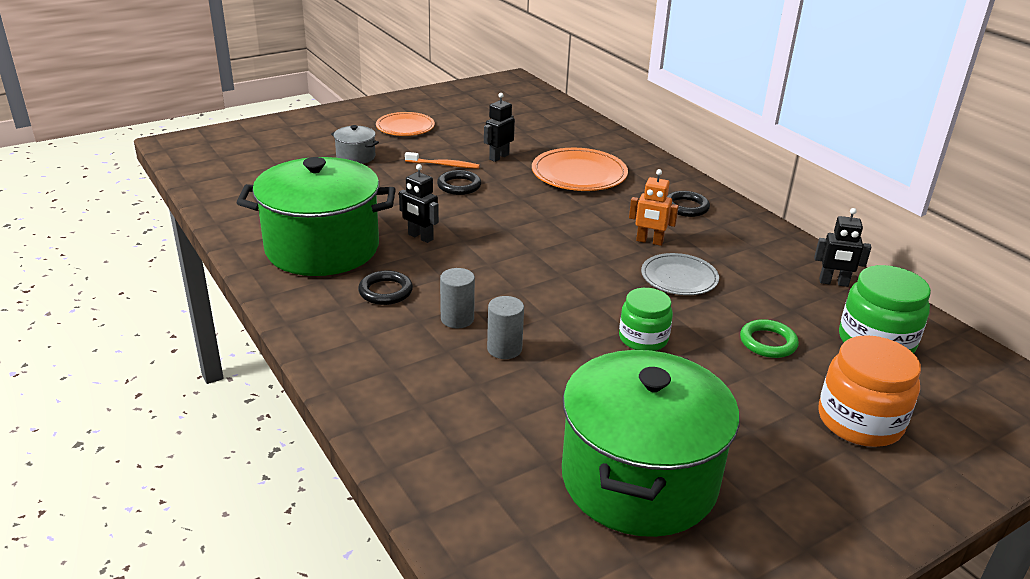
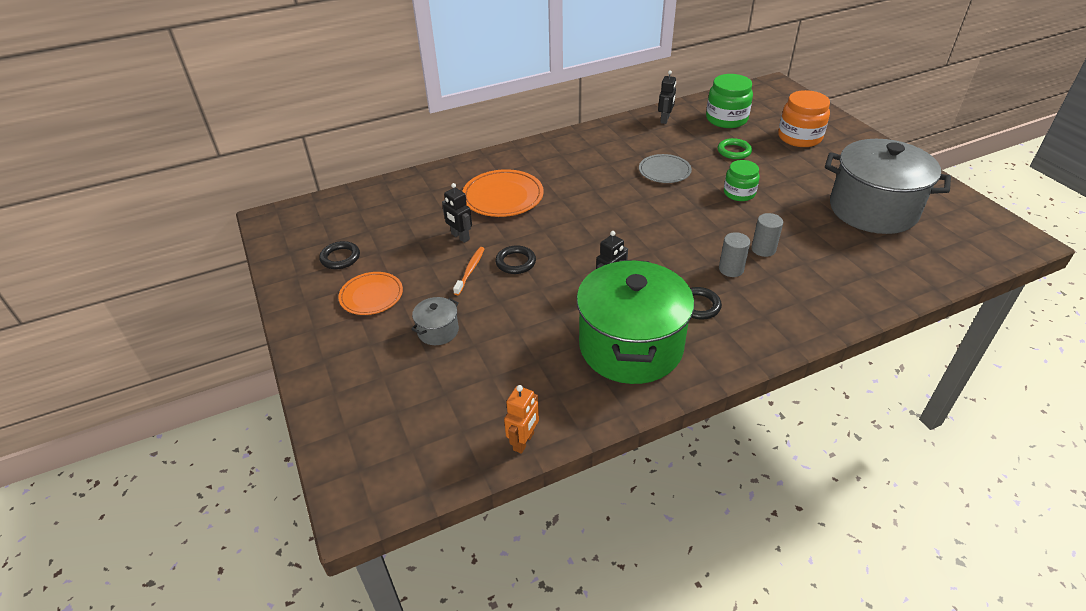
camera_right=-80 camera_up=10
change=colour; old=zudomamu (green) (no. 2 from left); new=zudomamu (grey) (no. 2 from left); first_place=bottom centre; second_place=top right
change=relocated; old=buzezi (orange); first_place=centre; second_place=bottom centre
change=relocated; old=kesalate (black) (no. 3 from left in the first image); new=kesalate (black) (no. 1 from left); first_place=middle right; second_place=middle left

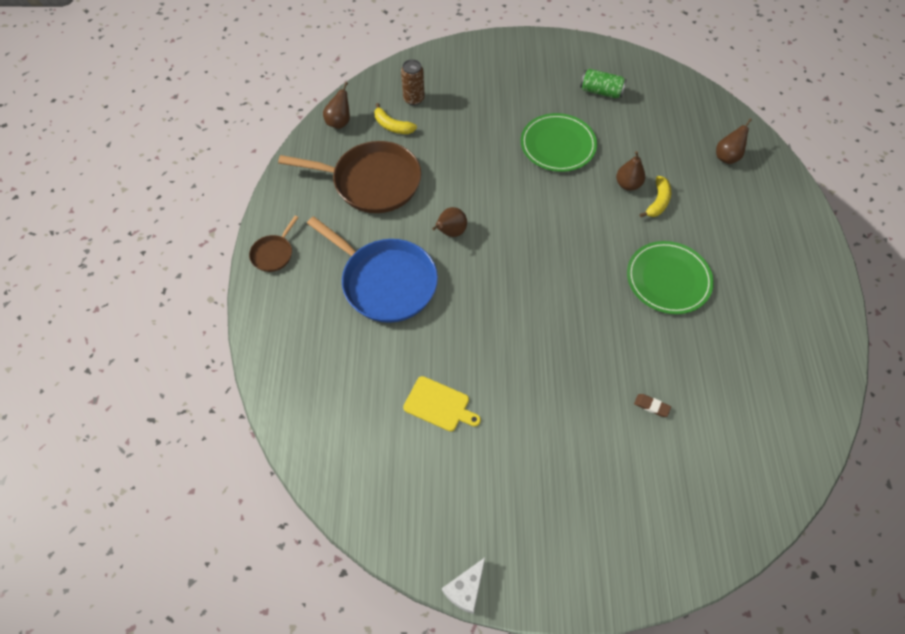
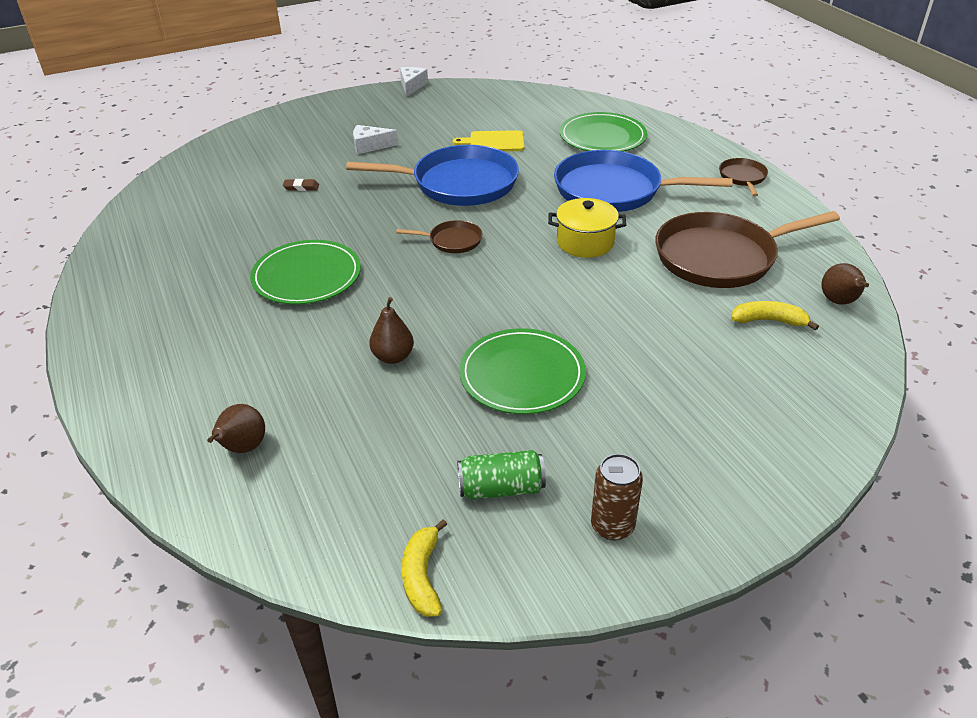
camera_right=155 camera_up=-20
change=relocated; old=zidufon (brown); first_place=top centre; second_place=bottom centre
change=exchanged; old=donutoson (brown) (no. 2 from left); new=zudomamu (yellow); first_place=centre; second_place=top centre
change=relocated; old=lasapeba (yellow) (no. 2 from left in the first image); new=lasapeba (yellow) (no. 1 from left); first_place=top right; second_place=bottom centre
change=appeared; new=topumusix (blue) (no. 1 from left); second_place=top centre
change=appeared; new=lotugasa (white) (no. 1 from left); second_place=top centre
change=appeared; new=topumusix (brown) (no. 1 from left); second_place=top centre
change=appeared; new=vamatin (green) (no. 3 from left); second_place=top centre

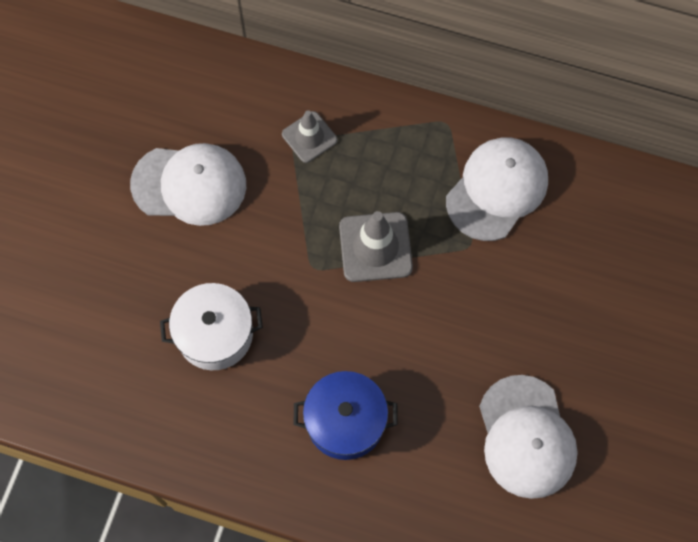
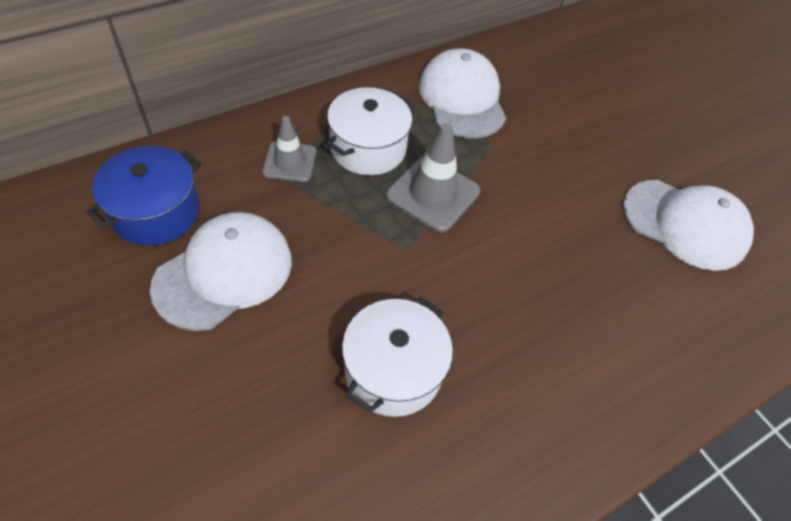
camera_right=-55 camera_up=-15
change=relocated; old=zudomamu (blue); first_place=bottom centre; second_place=middle left
change=appeared; new=zudomamu (white) (no. 1 from left); second_place=top centre

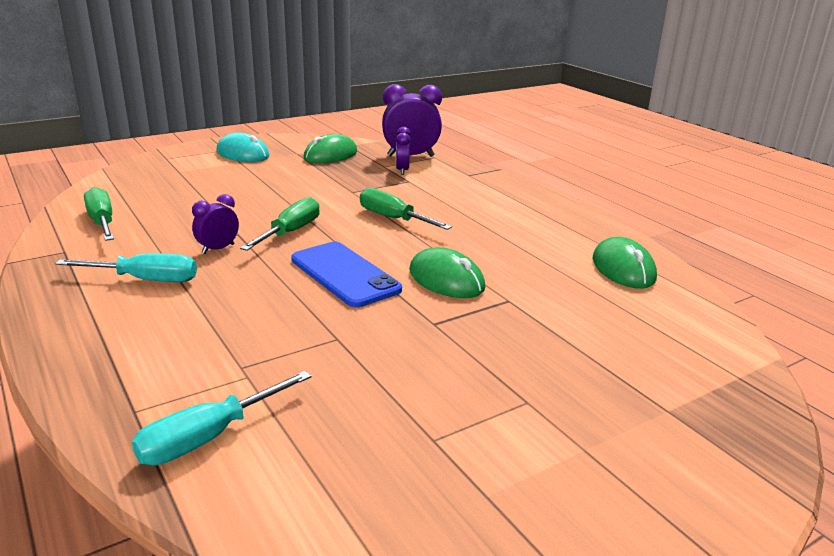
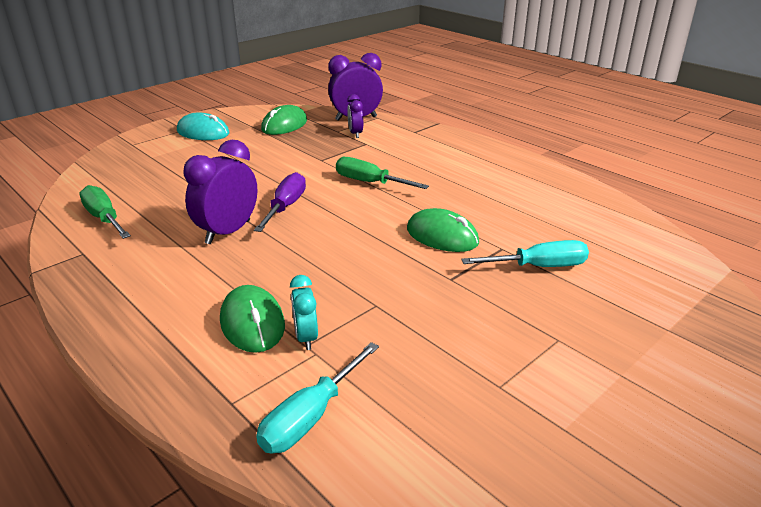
camera_right=-10 camera_up=5
change=relocated; old=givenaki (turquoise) (no. 1 from left in the first image); new=givenaki (turquoise) (no. 2 from left); first_place=middle left; second_place=middle right
change=size; old=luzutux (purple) (no. 1 from left); first_place=middle left; second_place=middle left; factor=1.79
change=colour; old=givenaki (green) (no. 2 from left); new=givenaki (purple); first_place=centre; second_place=centre
change=missing; old=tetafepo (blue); first_place=centre
change=relocated; old=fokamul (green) (no. 3 from left in the first image); new=fokamul (green) (no. 1 from left); first_place=middle right; second_place=middle left
change=appeared; new=luzutux (turquoise); second_place=centre

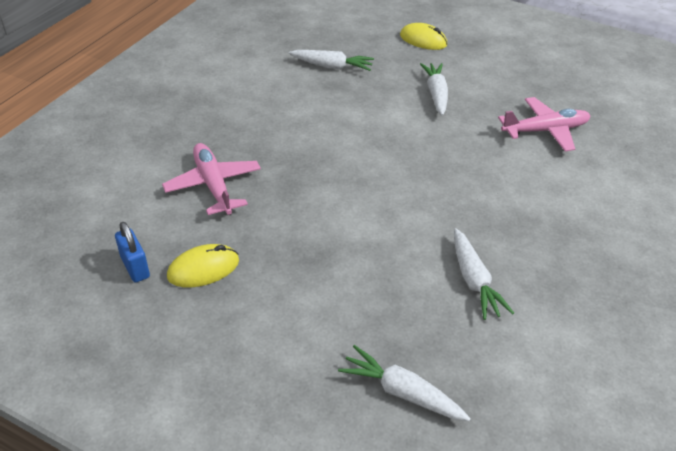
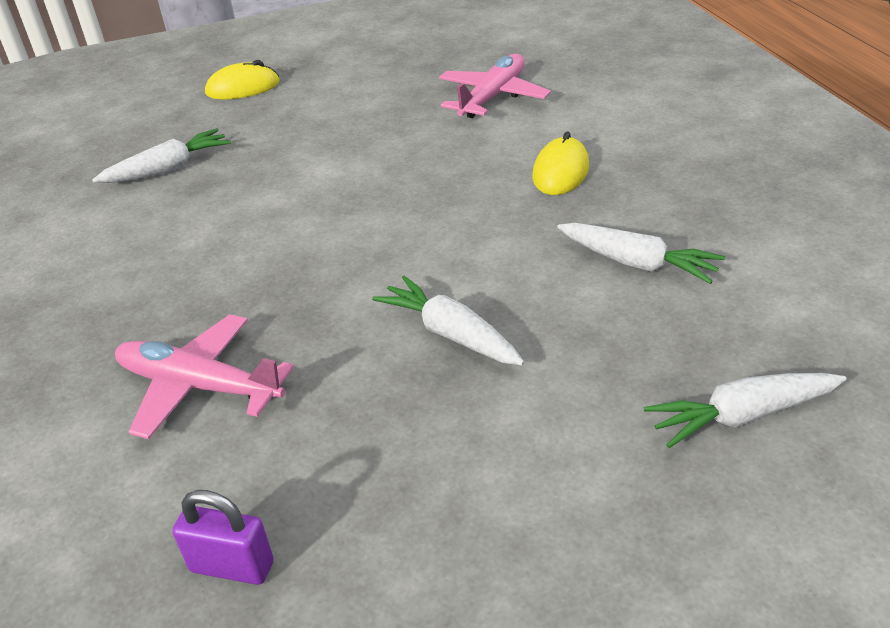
camera_right=-40 camera_up=-5
change=colour; old=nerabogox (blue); new=nerabogox (purple); first_place=middle left; second_place=bottom left
change=relocated; old=fokamul (yellow) (no. 1 from left in the first image); new=fokamul (yellow) (no. 2 from left); first_place=middle left; second_place=top centre
change=relocated; old=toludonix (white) (no. 3 from left in the first image); new=toludonix (white) (no. 2 from left); first_place=top centre; second_place=centre

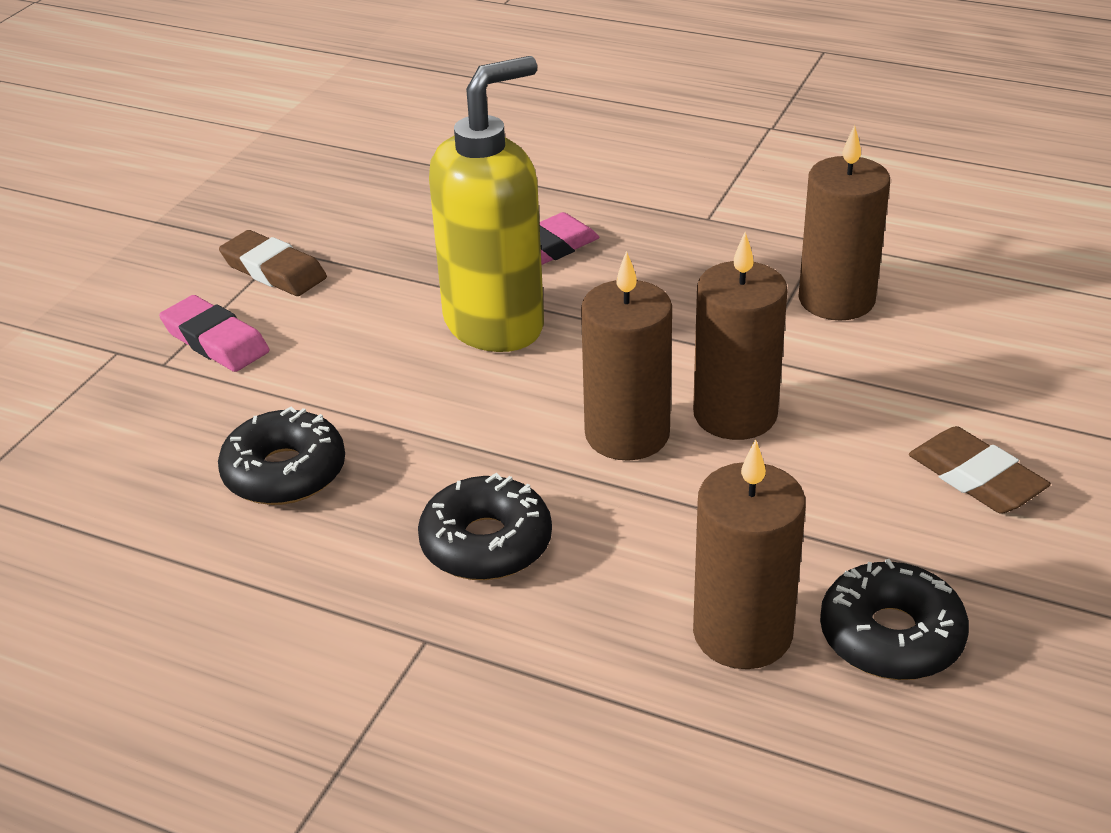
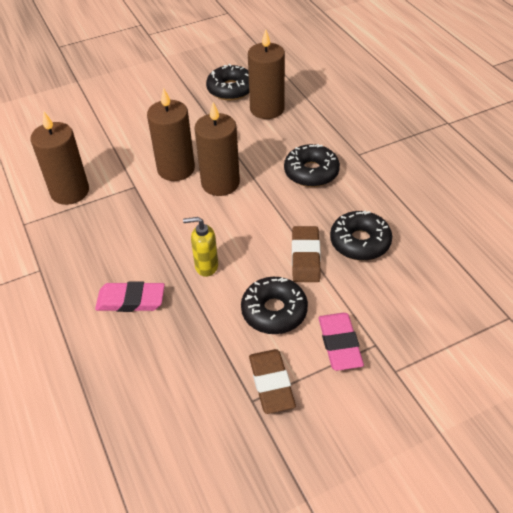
camera_right=-140 camera_up=10
change=size; old=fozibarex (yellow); first_place=top centre; second_place=centre; factor=0.45
change=relocated; old=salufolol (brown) (no. 2 from left); first_place=middle right; second_place=centre
change=appeared; new=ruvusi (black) (no. 2 from left); second_place=centre

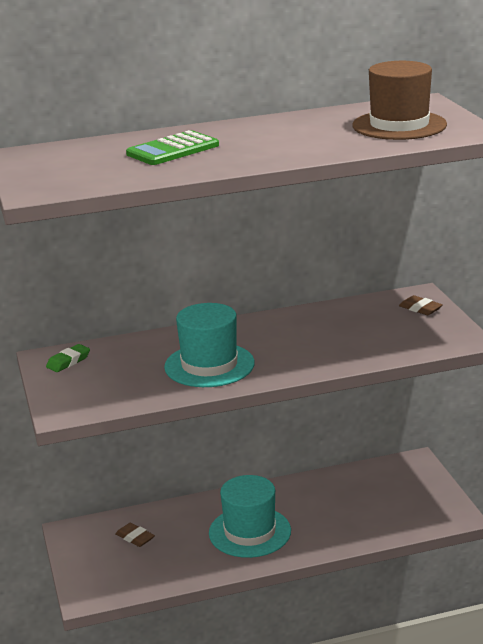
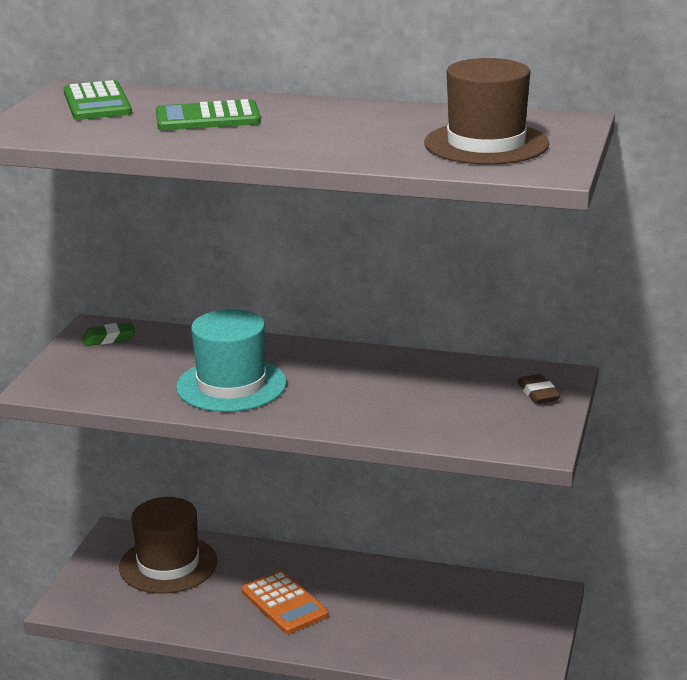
camera_right=30 camera_up=0
change=exchanged; old=salufolol (brown) (no. 1 from left); new=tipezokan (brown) (no. 1 from left); first_place=bottom left; second_place=bottom left
change=exchanged; old=tipezokan (turquoise) (no. 2 from left); new=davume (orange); first_place=bottom centre; second_place=bottom centre
change=appeared; new=davume (green) (no. 1 from left); second_place=top left

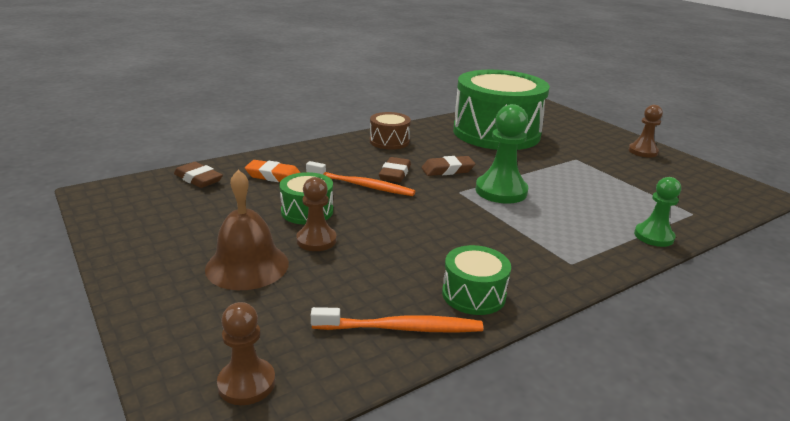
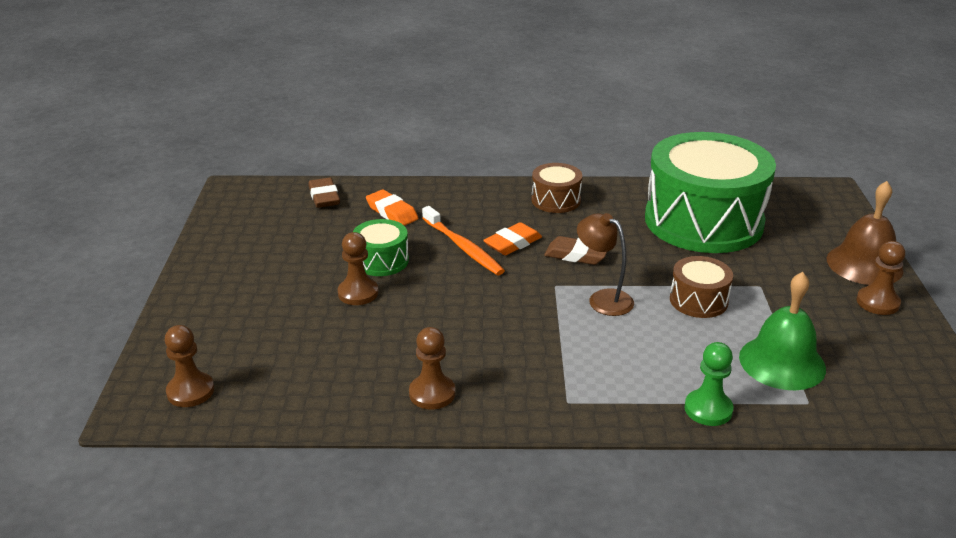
camera_right=35 camera_up=5
change=relocated; old=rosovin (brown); first_place=middle left; second_place=middle right
change=missing; old=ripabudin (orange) (no. 2 from left); first_place=bottom centre
change=colour; old=salufolol (brown) (no. 2 from left); new=salufolol (orange) (no. 2 from left); first_place=centre; second_place=centre
change=exchanged; old=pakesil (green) (no. 2 from left); new=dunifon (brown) (no. 3 from left); first_place=centre; second_place=bottom centre
change=exchanged; old=dunifon (green) (no. 1 from left); new=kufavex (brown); first_place=centre; second_place=centre
change=appeared; new=pakesil (brown) (no. 2 from left); second_place=middle right
change=appeared; new=rosovin (green); second_place=middle right

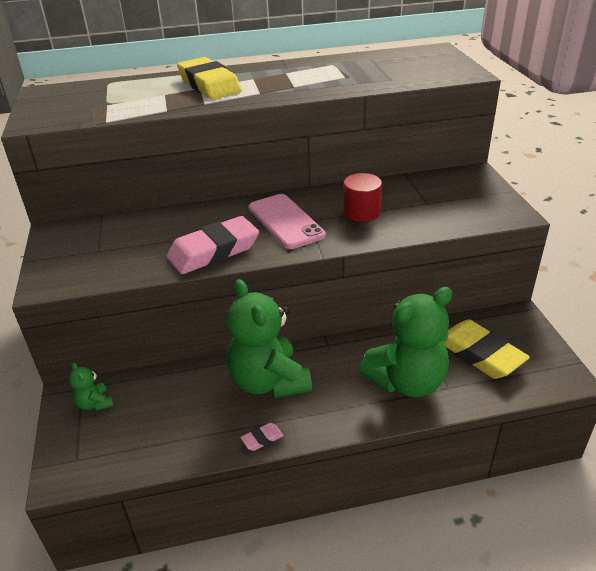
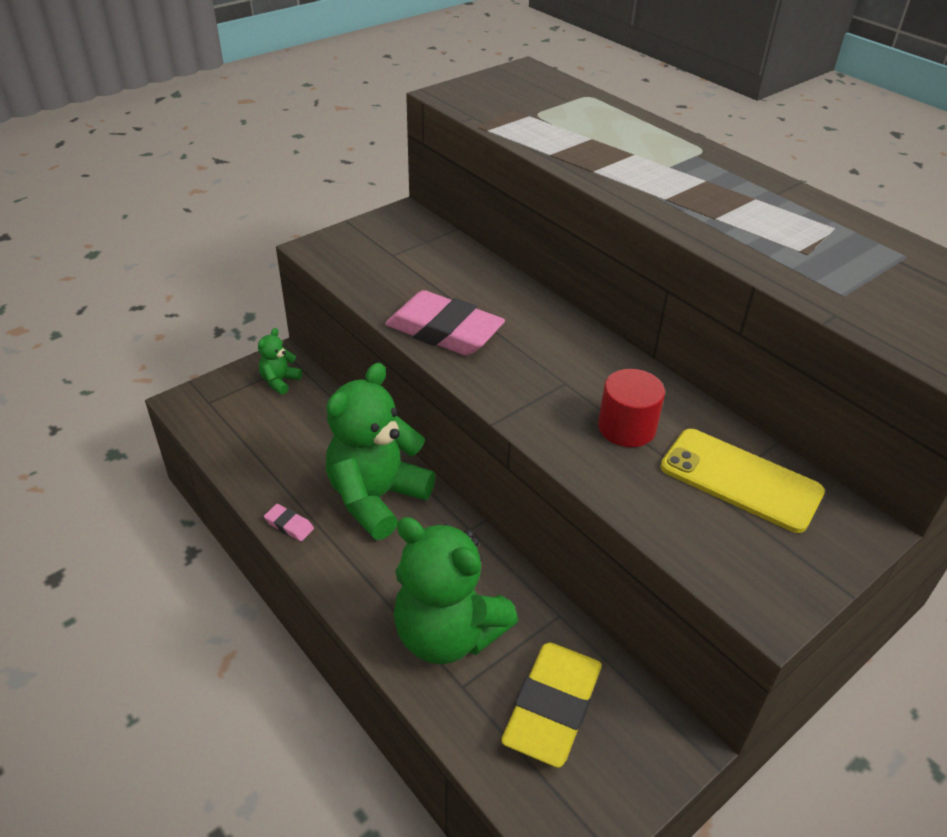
camera_right=60 camera_up=5
change=missing; old=salufolol (yellow) (no. 1 from left); first_place=top centre
change=missing; old=tetafepo (pink); first_place=centre
change=appeared; new=tetafepo (yellow); second_place=middle right

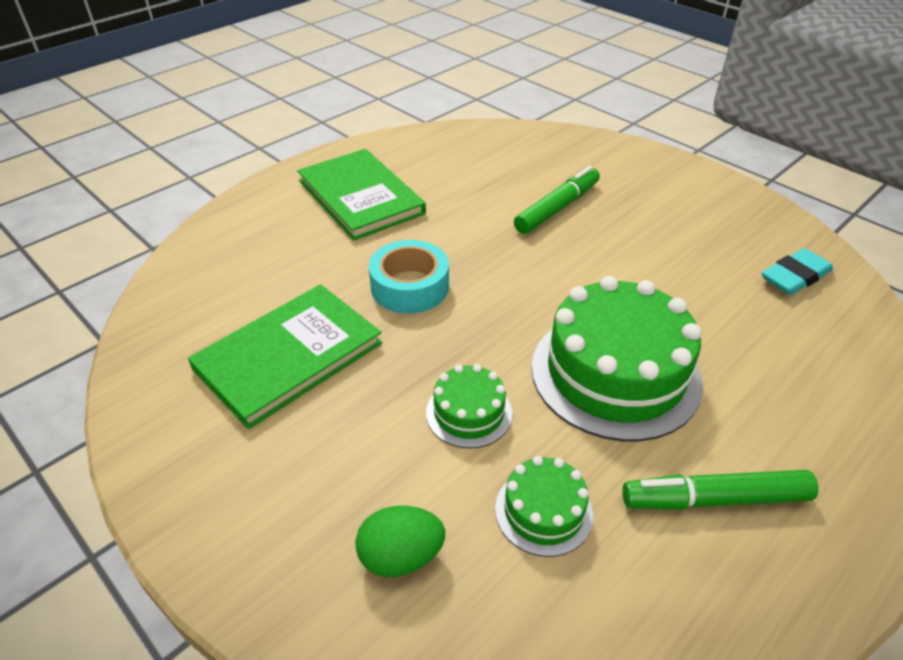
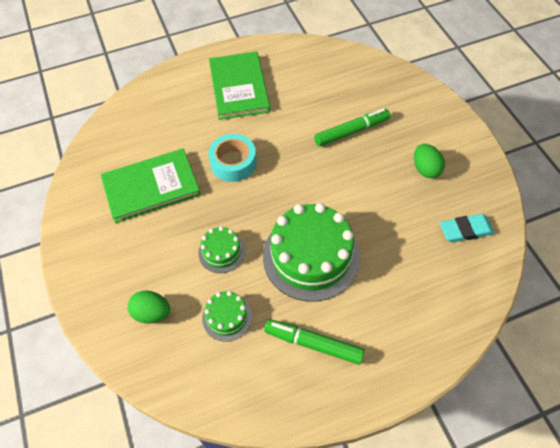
camera_right=25 camera_up=15
change=appeared; new=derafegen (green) (no. 2 from left); second_place=middle right

